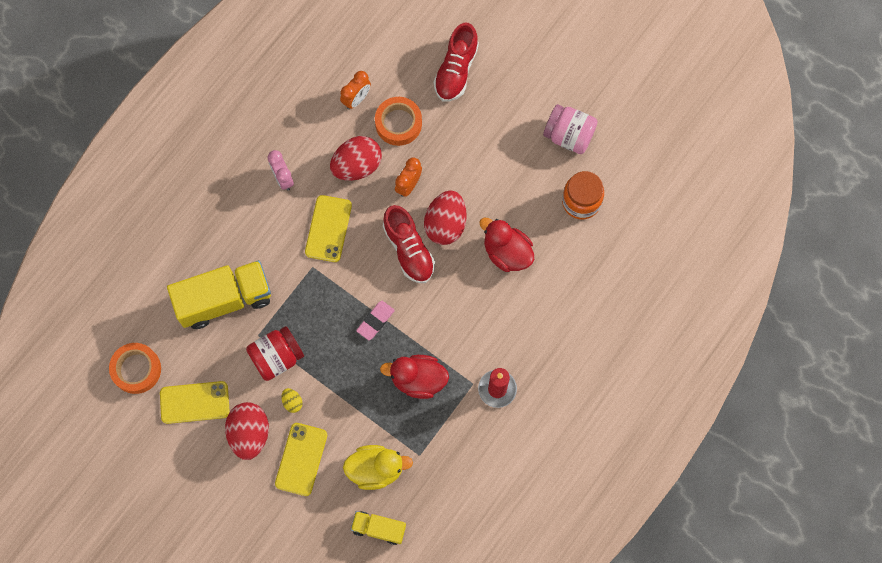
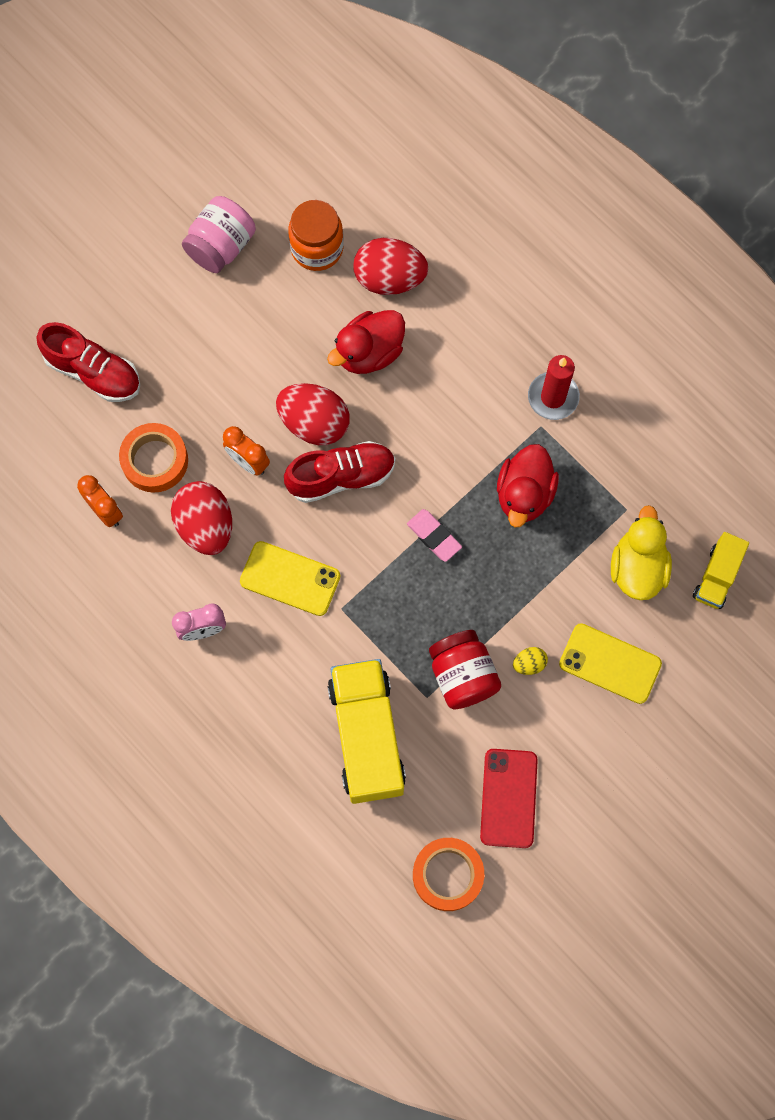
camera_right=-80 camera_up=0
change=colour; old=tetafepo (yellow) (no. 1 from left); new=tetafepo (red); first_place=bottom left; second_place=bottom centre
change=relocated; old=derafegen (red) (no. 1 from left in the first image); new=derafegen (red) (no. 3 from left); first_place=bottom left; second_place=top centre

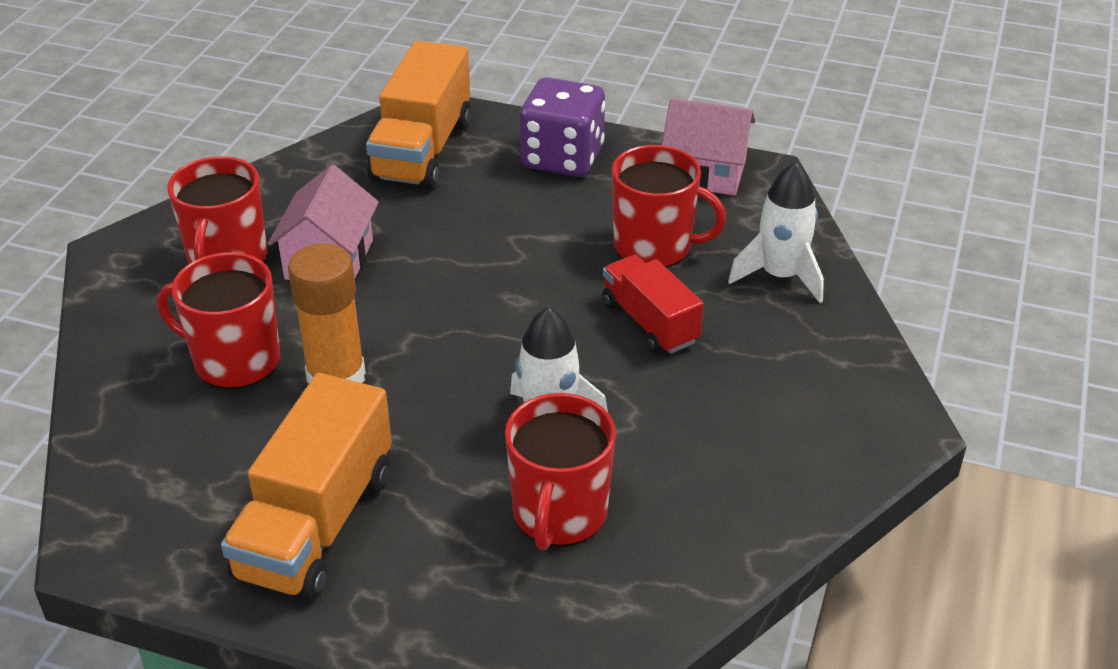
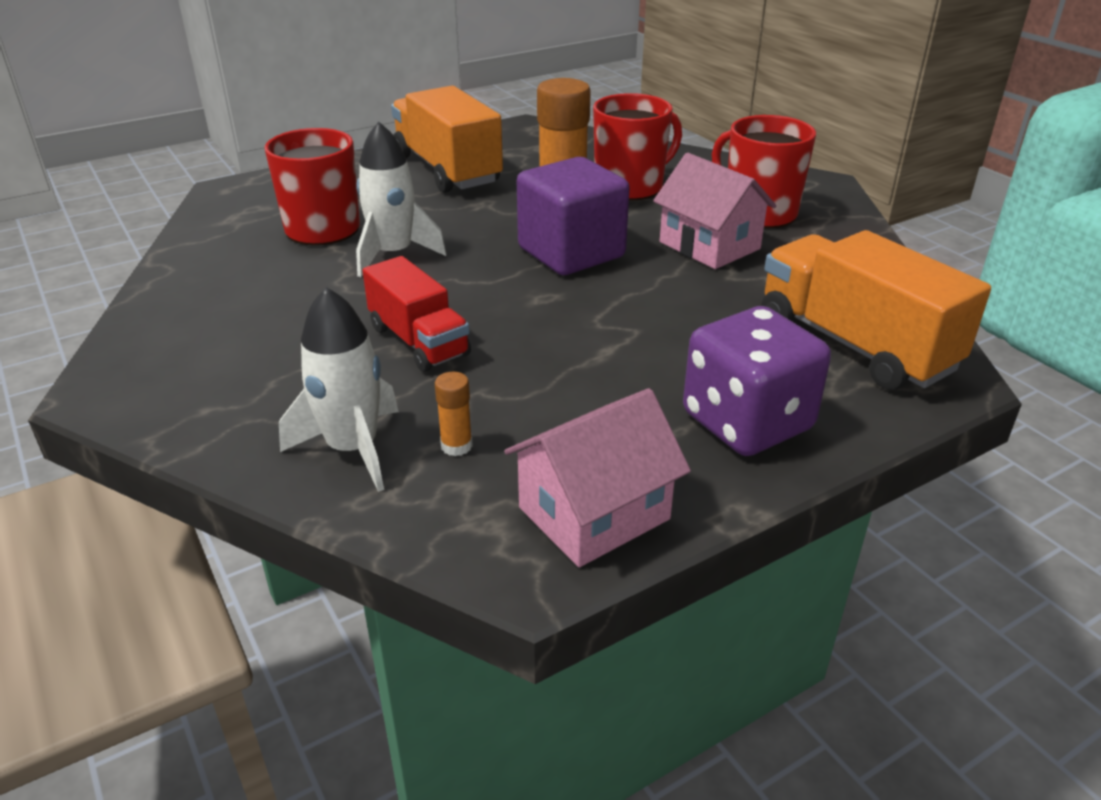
camera_right=130 camera_up=-5
change=spun; old=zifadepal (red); first_place=centre; second_place=centre; degrees=45
change=missing; old=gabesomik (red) (no. 4 from left); first_place=top centre
change=appeared; new=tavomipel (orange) (no. 1 from left); second_place=centre
change=appeared; new=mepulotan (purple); second_place=top centre

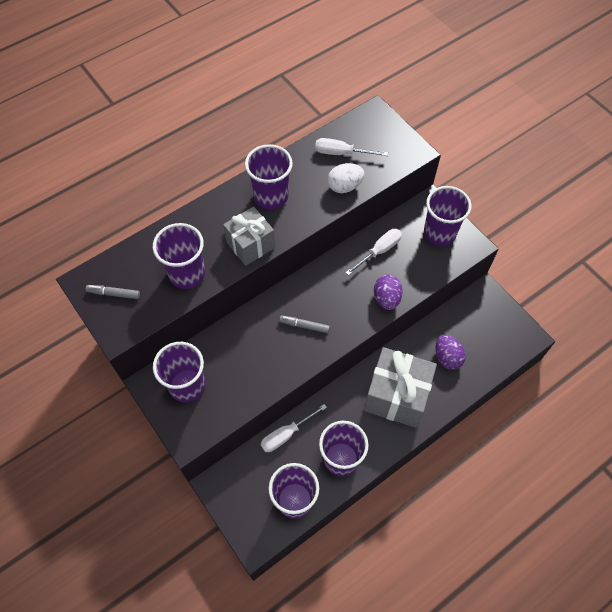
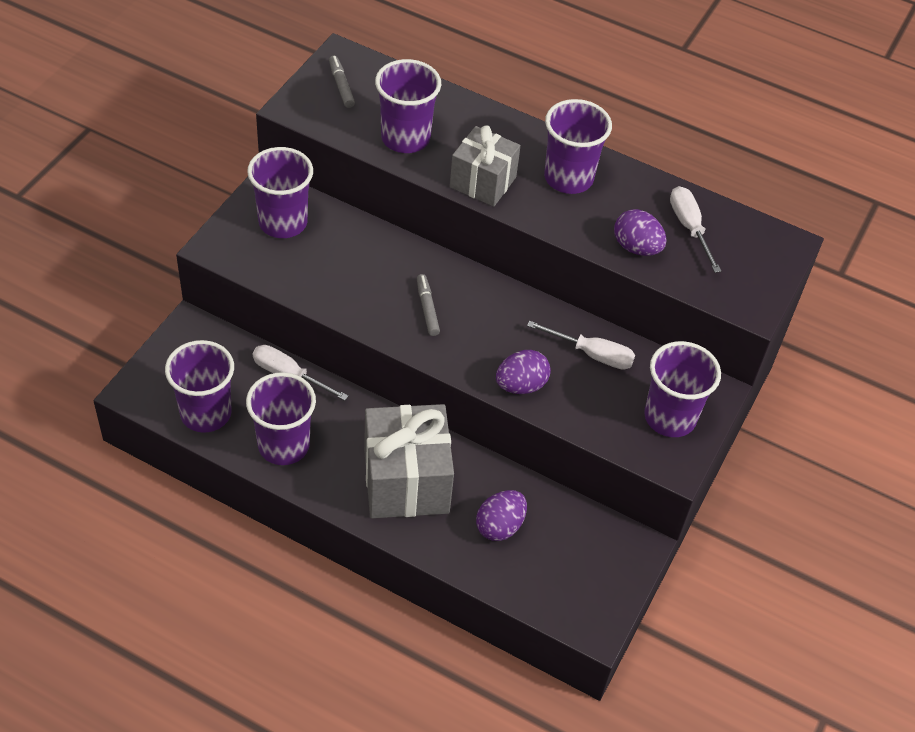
camera_right=60 camera_up=-10
change=colour; old=derafegen (white); new=derafegen (purple) (no. 3 from left); first_place=top centre; second_place=top right

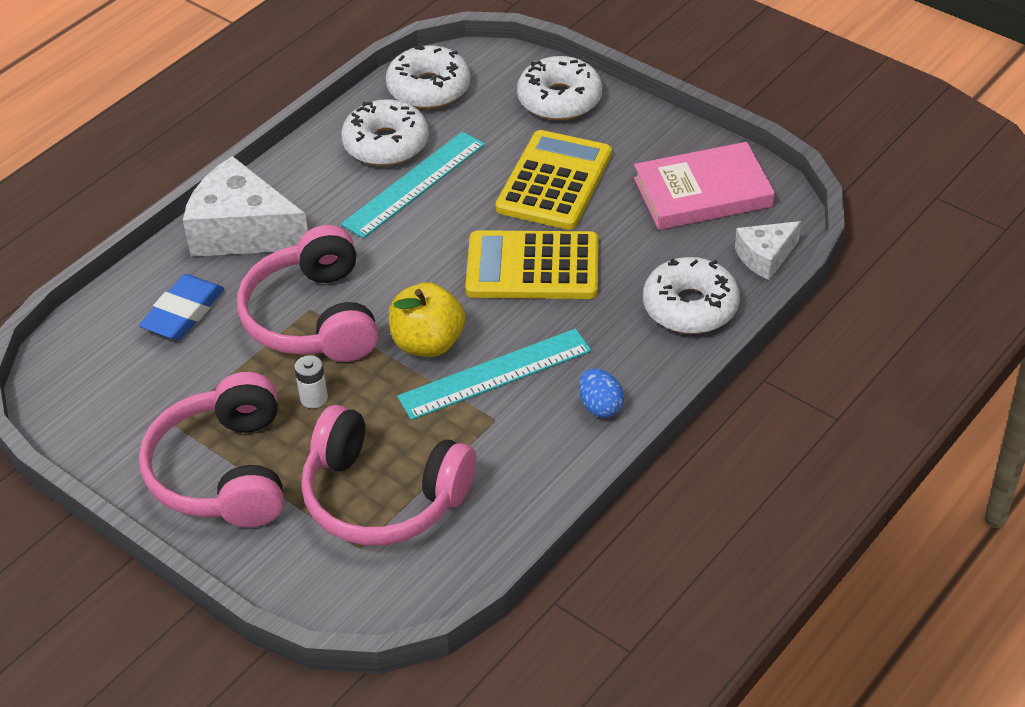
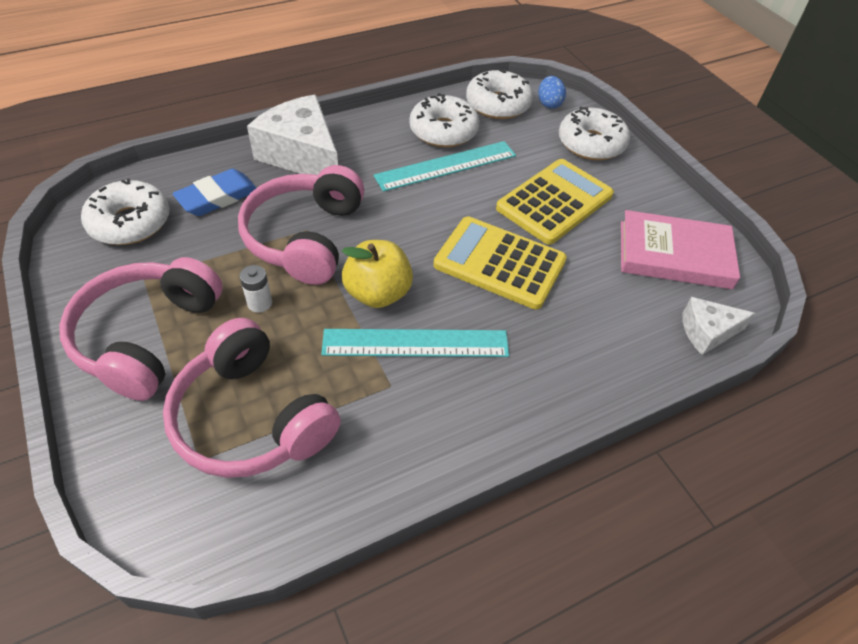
camera_right=20 camera_up=5
change=relocated; old=derafegen (blue); first_place=centre; second_place=top centre
change=relocated; old=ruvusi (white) (no. 4 from left in the first image); new=ruvusi (white) (no. 1 from left); first_place=middle right; second_place=top left

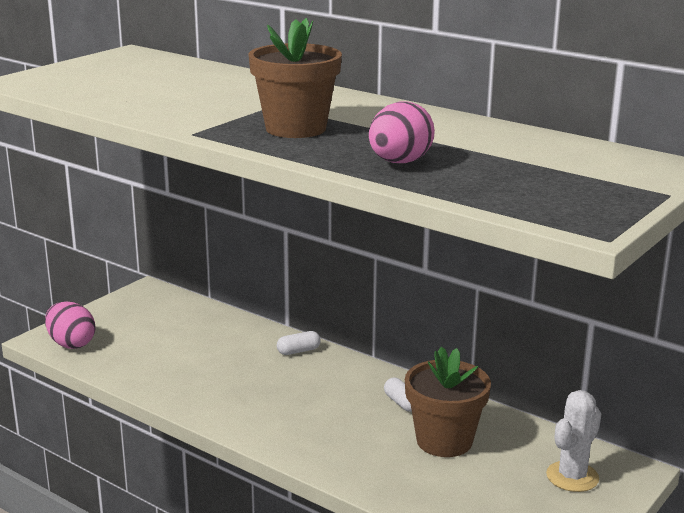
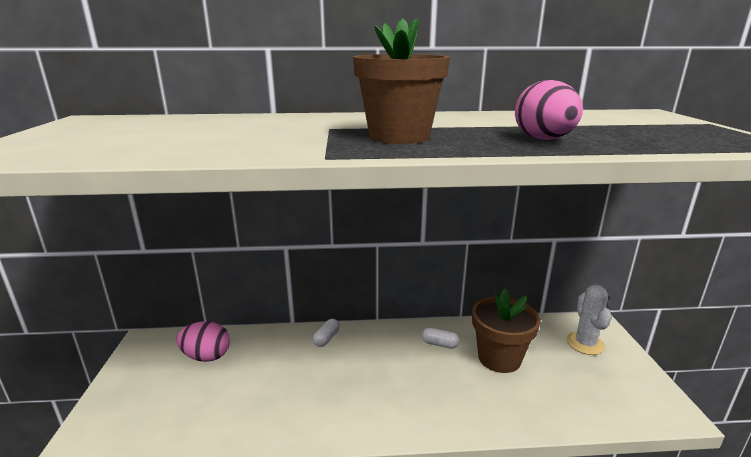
camera_right=-40 camera_up=0
change=relocated; old=derafegen (pink) (no. 1 from left); first_place=middle left; second_place=bottom left

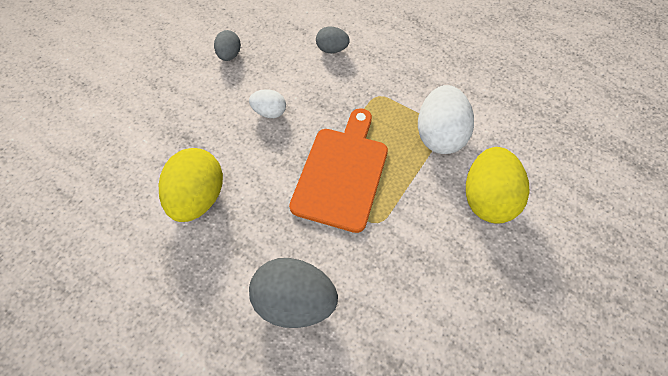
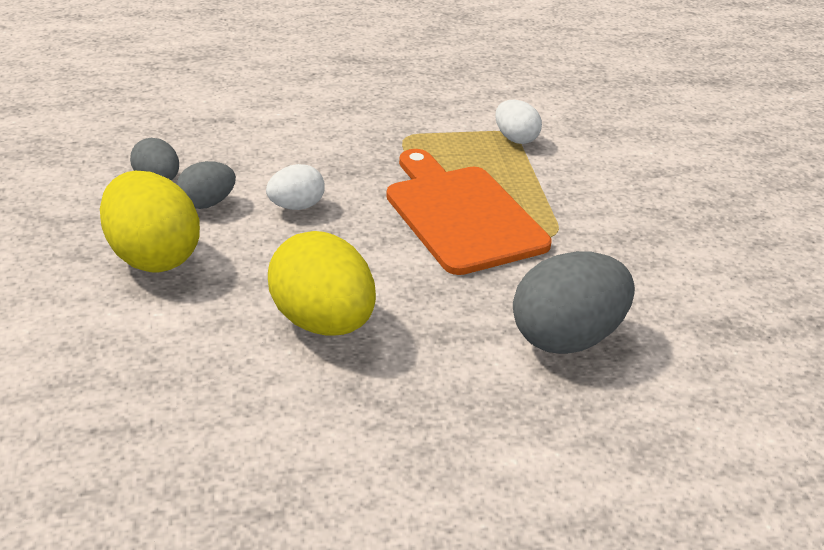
camera_right=-45 camera_up=-25
change=relocated; old=derafegen (grey) (no. 3 from left in the first image); new=derafegen (grey) (no. 2 from left); first_place=top centre; second_place=middle left
change=size; old=derafegen (white) (no. 2 from left); first_place=top right; second_place=top centre; factor=0.54
change=relocated; old=derafegen (yellow) (no. 2 from left in the first image); new=derafegen (yellow) (no. 1 from left); first_place=middle right; second_place=middle left

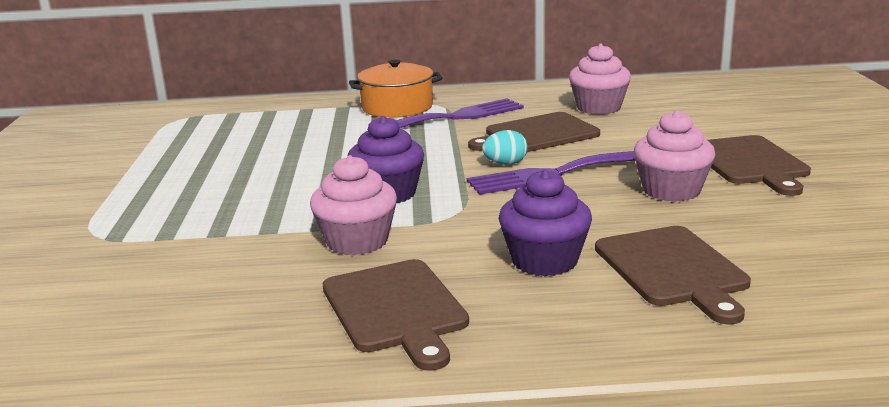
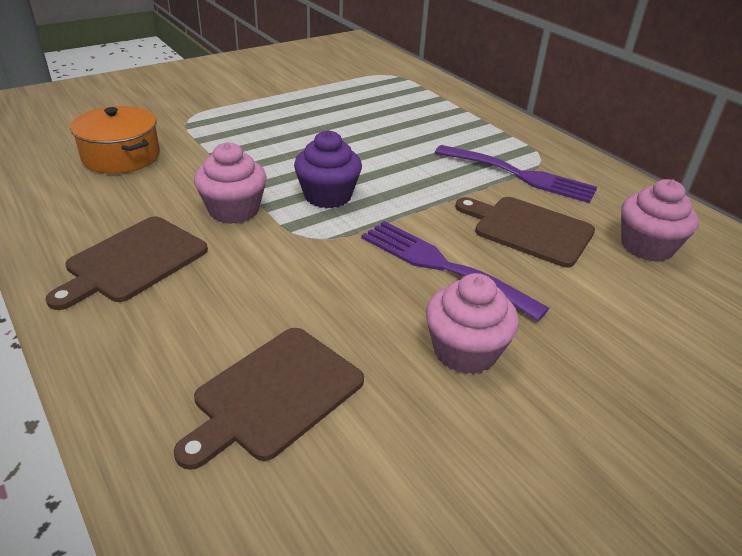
camera_right=55 camera_up=15
change=relocated; old=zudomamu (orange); first_place=top centre; second_place=top left
change=missing; old=derafegen (turquoise); first_place=centre
change=missing; old=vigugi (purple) (no. 2 from left); first_place=centre
change=missing; old=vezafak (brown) (no. 4 from left); first_place=middle right

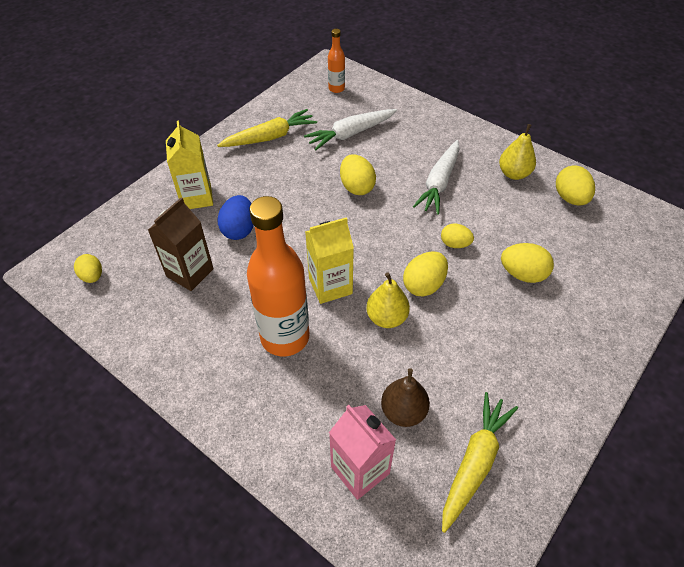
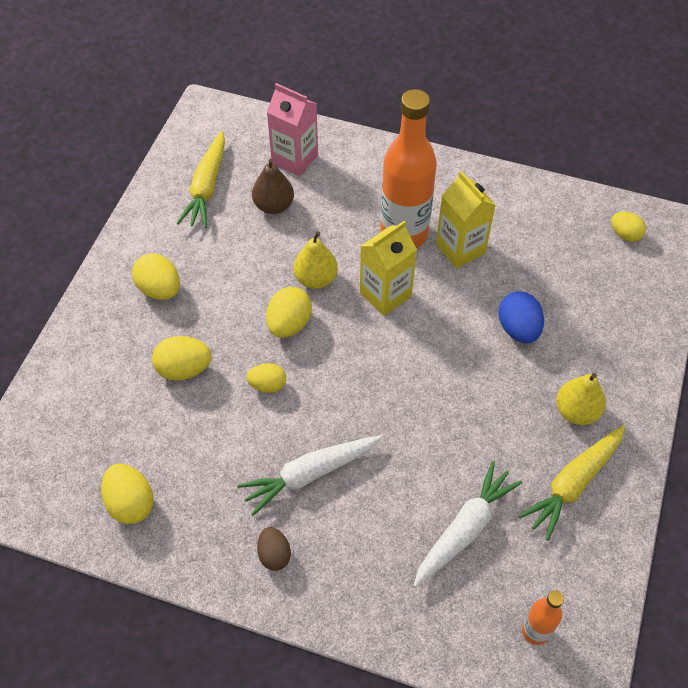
camera_right=160 camera_up=5
change=missing; old=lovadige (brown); first_place=middle left
change=relocated; old=lovadige (yellow) (no. 1 from left in the first image); new=lovadige (yellow) (no. 2 from left); first_place=top left; second_place=top right
change=relocated; old=derafegen (yellow) (no. 2 from left); first_place=top centre; second_place=middle left
change=spun; old=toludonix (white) (no. 2 from left in the first image); first_place=top centre; second_place=bottom centre; degrees=-120
change=relocated; old=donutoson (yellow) (no. 2 from left); first_place=top right; second_place=middle right
change=appeared; new=derafegen (brown); second_place=bottom centre

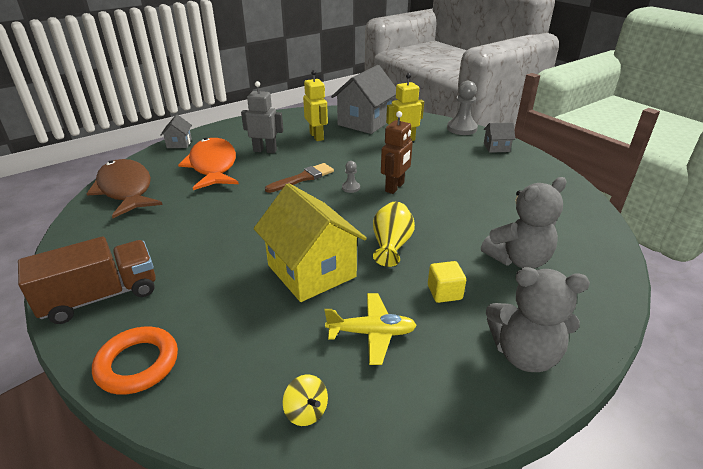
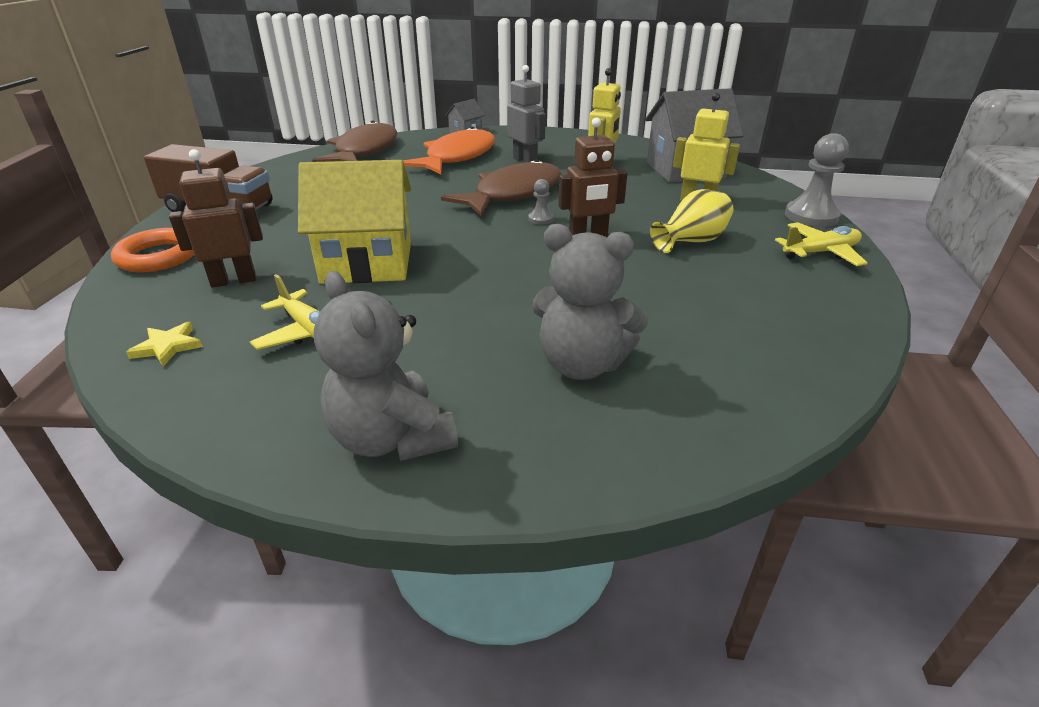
camera_right=45 camera_up=0
change=spun; old=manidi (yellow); first_place=centre; second_place=top centre; degrees=75
change=exchanged; old=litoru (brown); new=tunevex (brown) (no. 2 from left); first_place=centre; second_place=top centre
change=exchanged; old=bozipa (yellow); new=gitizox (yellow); first_place=bottom centre; second_place=middle left
change=relocated; old=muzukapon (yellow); first_place=centre; second_place=top centre
change=missing; old=mepulotan (yellow); first_place=centre
change=exchanged; old=manidi (grey) (no. 3 from left); new=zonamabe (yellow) (no. 2 from left); first_place=top right; second_place=middle right
change=appeared; new=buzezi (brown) (no. 1 from left); second_place=top left

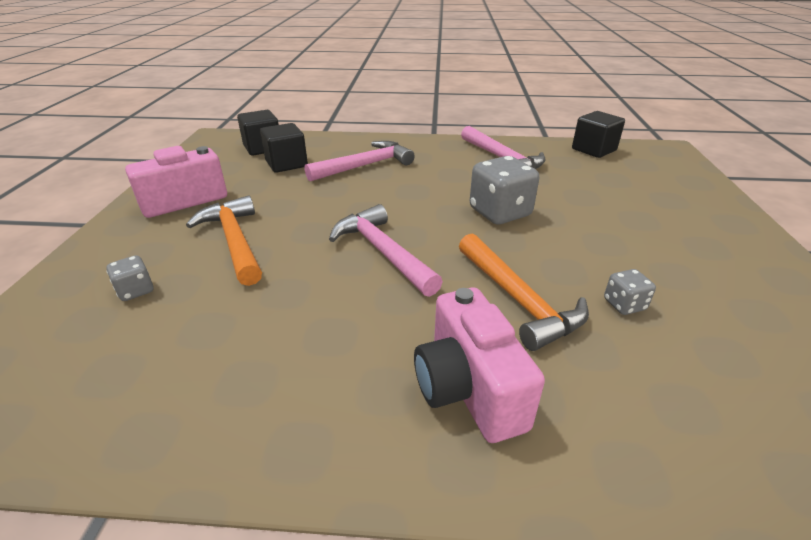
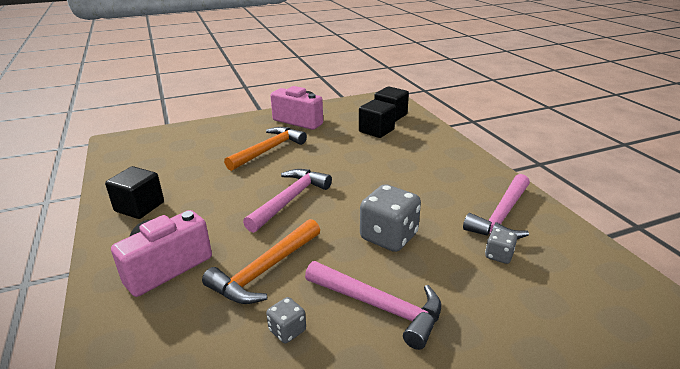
camera_right=65 camera_up=-5
change=relocated; old=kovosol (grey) (no. 1 from left in the first image); new=kovosol (grey) (no. 3 from left); first_place=middle left; second_place=bottom right
change=relocated; old=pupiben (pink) (no. 1 from left in the first image); new=pupiben (pink) (no. 2 from left); first_place=top centre; second_place=bottom centre
change=relocated; old=mepulotan (black) (no. 3 from left in the first image); new=mepulotan (black) (no. 1 from left); first_place=top right; second_place=middle left

